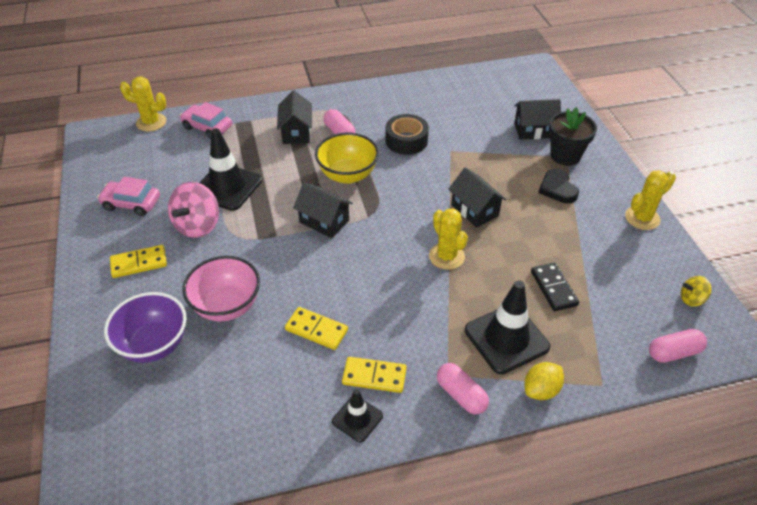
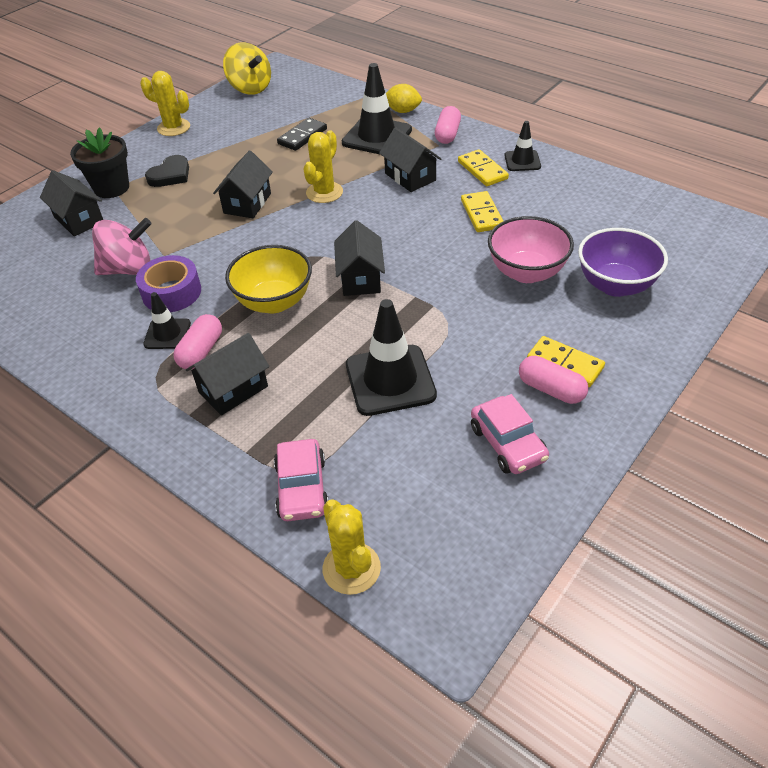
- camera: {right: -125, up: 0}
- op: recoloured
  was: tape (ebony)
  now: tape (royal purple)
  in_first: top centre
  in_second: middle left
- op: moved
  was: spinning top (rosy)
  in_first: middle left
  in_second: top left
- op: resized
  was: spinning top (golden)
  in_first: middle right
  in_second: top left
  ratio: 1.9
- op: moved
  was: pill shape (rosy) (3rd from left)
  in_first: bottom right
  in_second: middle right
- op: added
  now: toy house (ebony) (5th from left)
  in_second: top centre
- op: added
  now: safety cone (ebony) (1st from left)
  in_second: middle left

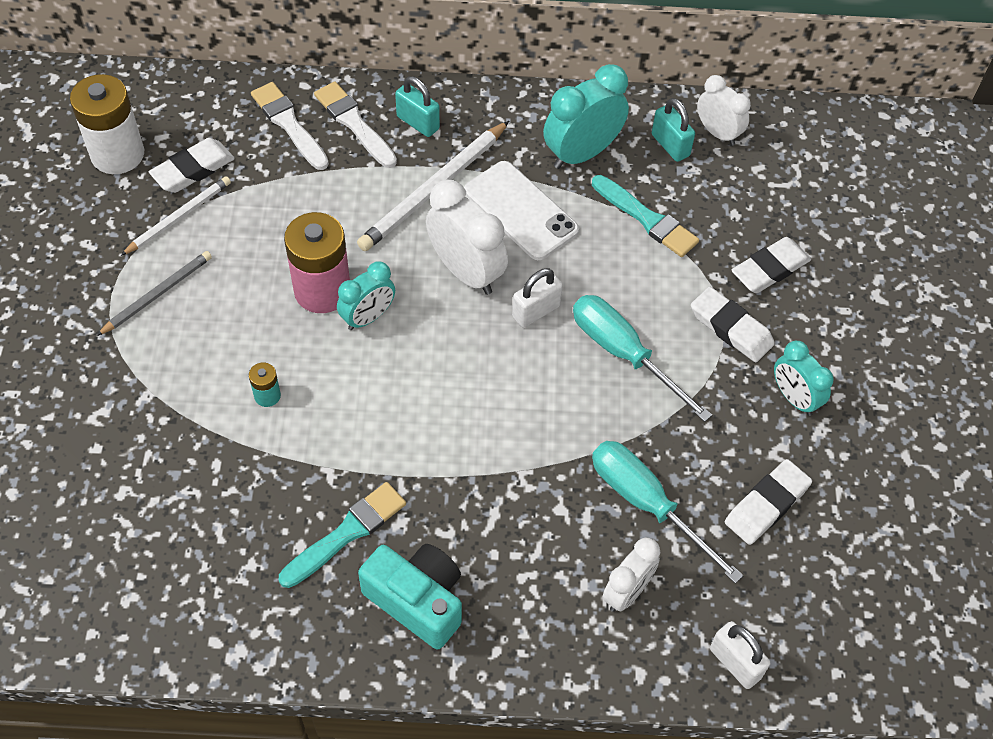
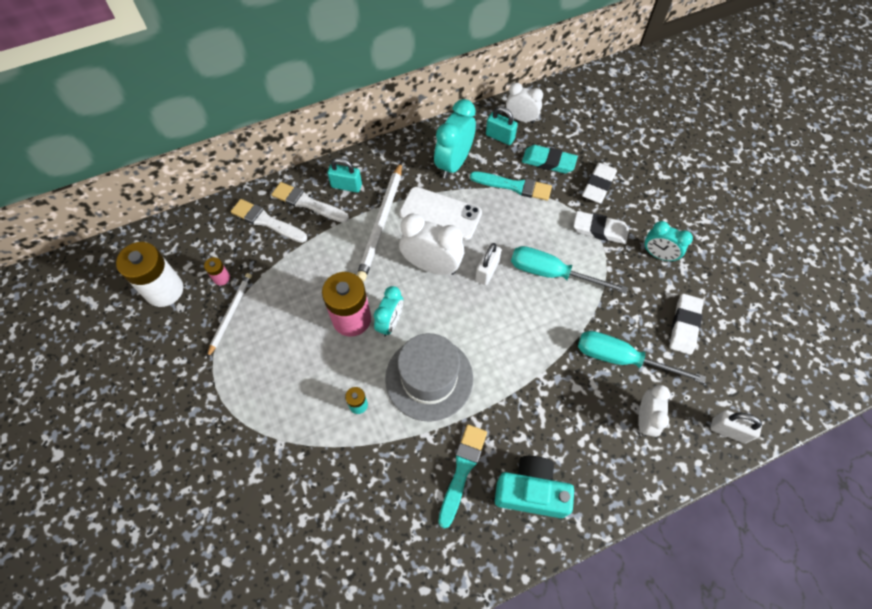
- camera: {right: -25, up: 5}
- op: replaced
  was: eraser (snow-white) (1st from left)
  now: AA battery (rosy) (1st from left)
  in_first: top left
  in_second: middle left
- op: removed
  was: pencil (grey)
  in_first: middle left
- op: added
  now: eraser (teal)
  in_second: top centre
- op: added
  now: top hat (grey)
  in_second: centre

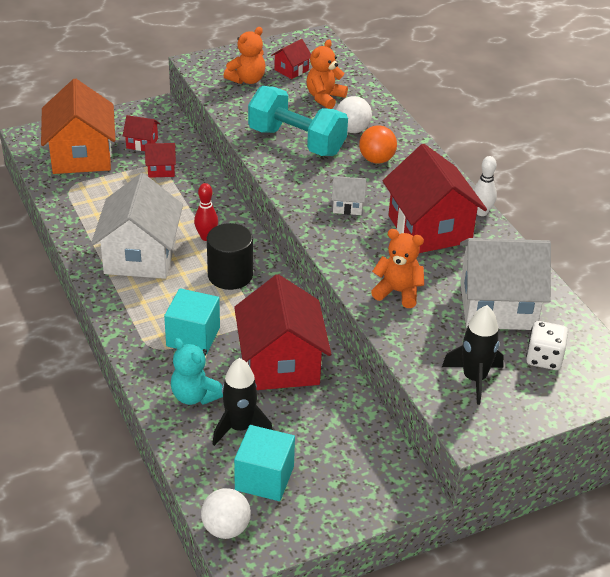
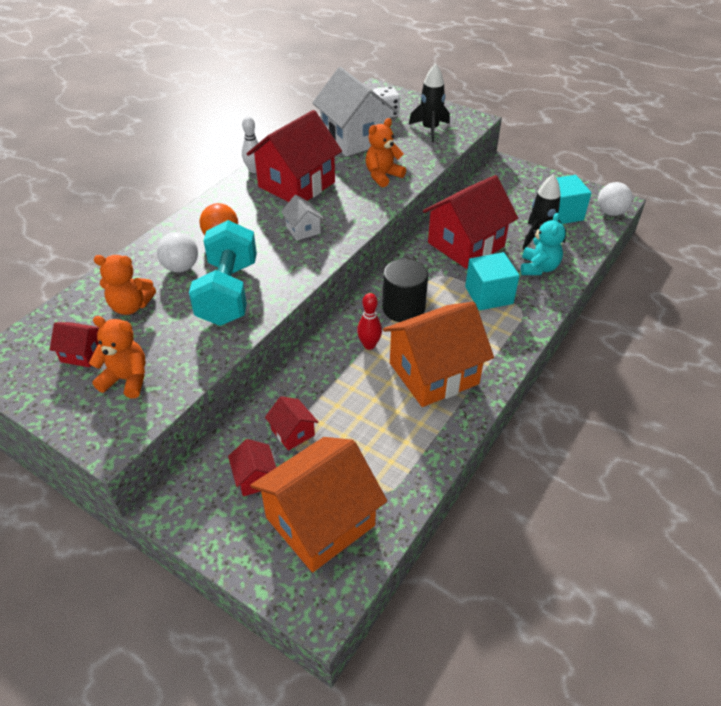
- camera: {right: -120, up: 5}
- op: recoloured
  was: toy house (snow-white) (1st from left)
  now: toy house (orange) (2nd from left)
  in_first: middle left
  in_second: centre
- op: turned
  was: stuffed bear (orange) (3rd from left)
  in_first: centre
  in_second: top centre
  clockwise: 60

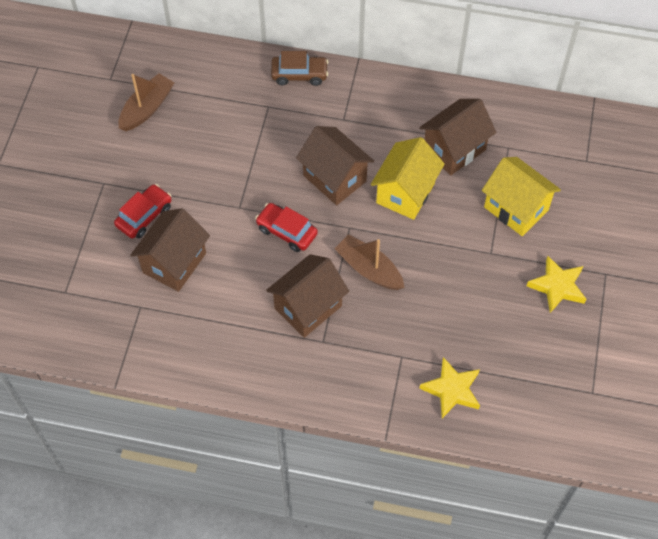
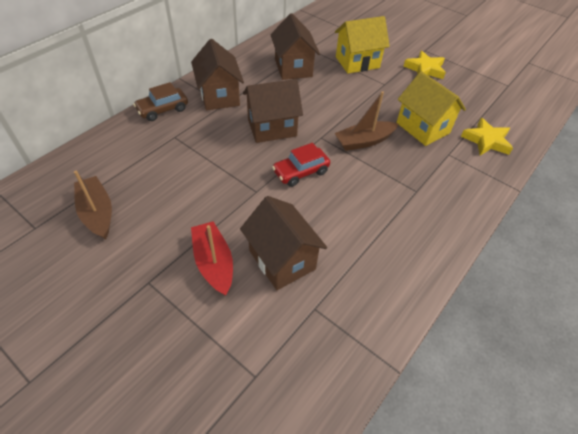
- camera: {right: -65, up: -10}
- op: turned
  was: toy car (russet)
  in_first: top centre
  in_second: top left
  clockwise: -150
- op: moved
  was: toy house (golden) (1st from left in the first image)
  now: toy house (golden) (2nd from left)
  in_first: top centre
  in_second: top right
- op: replaced
  was: toy car (red) (1st from left)
  now: boat (red)
  in_first: middle left
  in_second: centre
- op: moved
  was: toy house (russet) (2nd from left in the first image)
  now: toy house (russet) (1st from left)
  in_first: centre
  in_second: top centre

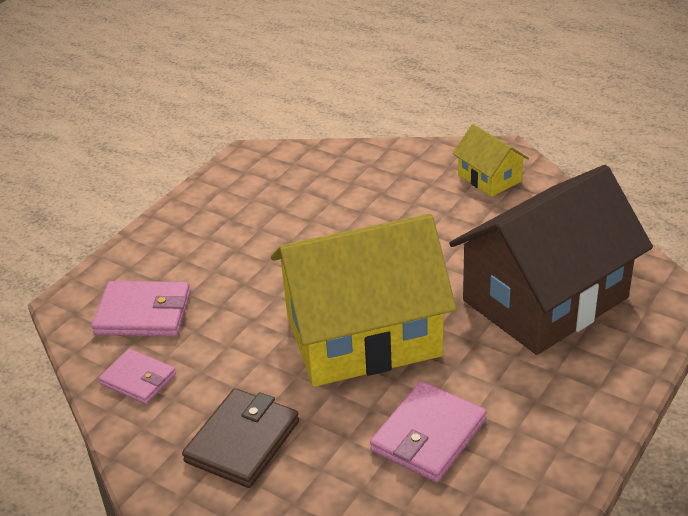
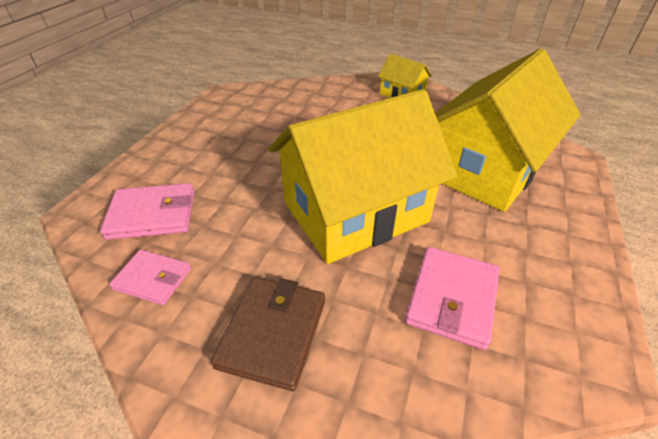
- camera: {right: -15, up: 5}
- op: recoloured
  was: toy house (russet)
  now: toy house (golden) (3rd from left)
  in_first: middle right
  in_second: top right

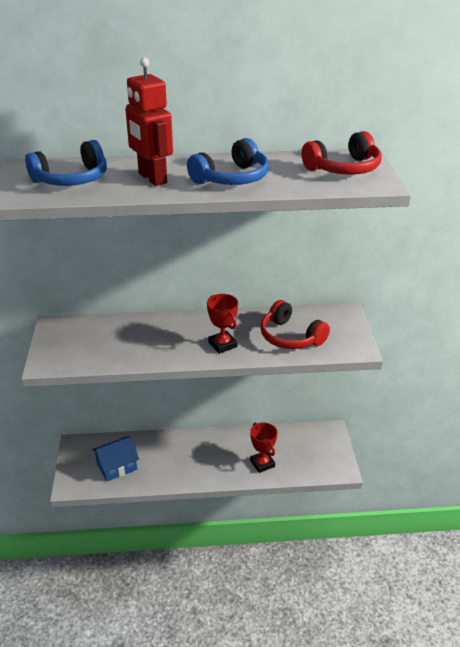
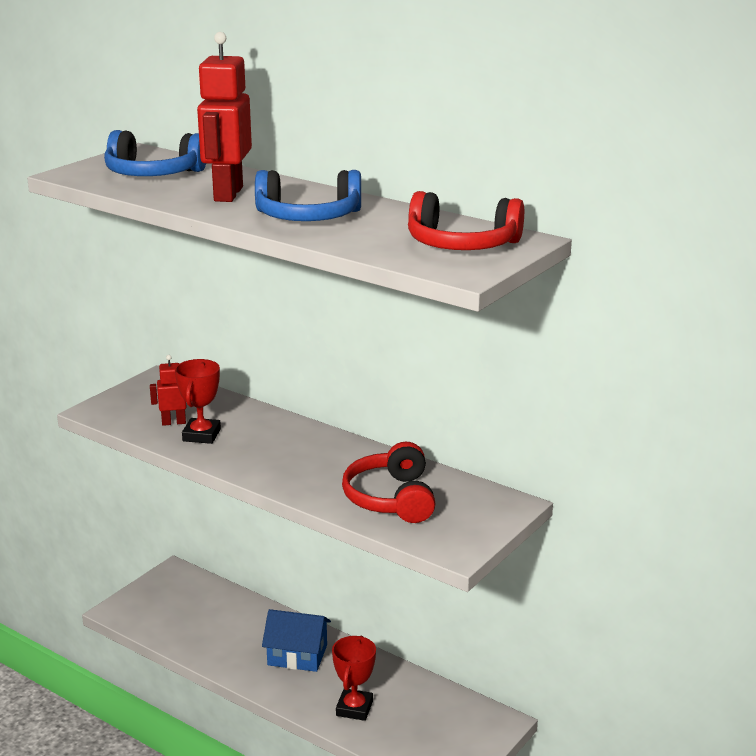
- camera: {right: 40, up: -10}
- op: moved
  was: award cup (red) (1st from left)
  in_first: centre
  in_second: middle left
- op: moved
  was: toy house (blue)
  in_first: bottom left
  in_second: bottom centre
- op: added
  now: toy robot (red) (1st from left)
  in_second: middle left

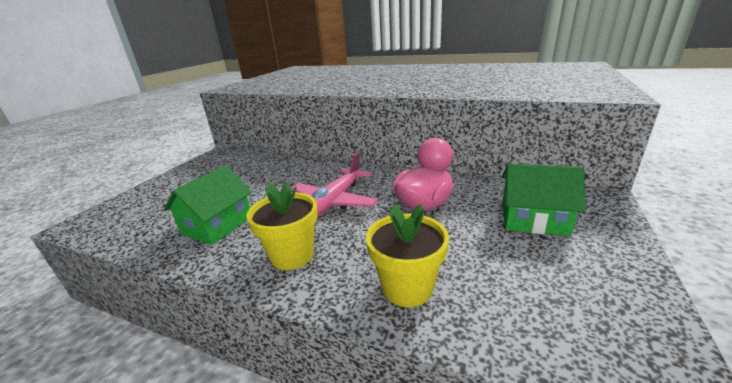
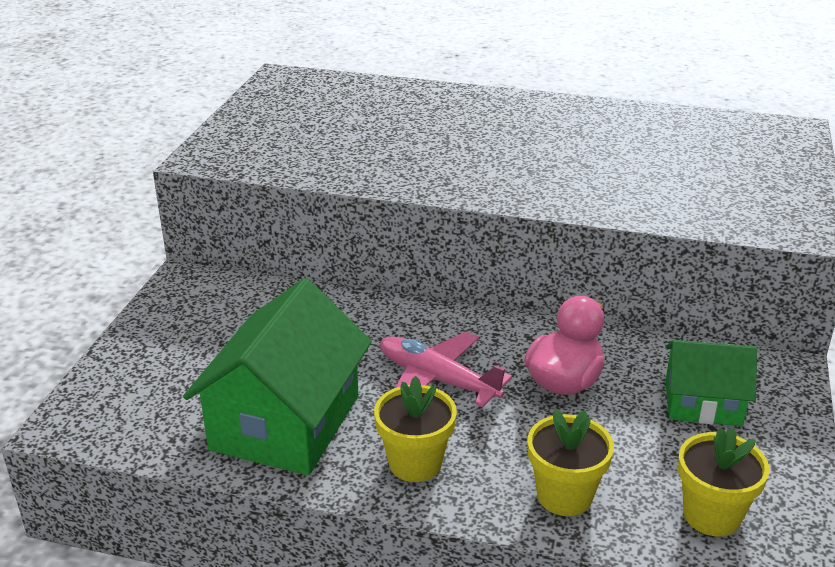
- camera: {right: -10, up: 5}
- op: turned
  was: plane (rosy)
  in_first: centre
  in_second: centre
  clockwise: 105
- op: resized
  was: toy house (emerald) (1st from left)
  in_first: middle left
  in_second: middle left
  ratio: 1.72
- op: added
  now: plant pot (golden) (3rd from left)
  in_second: bottom right

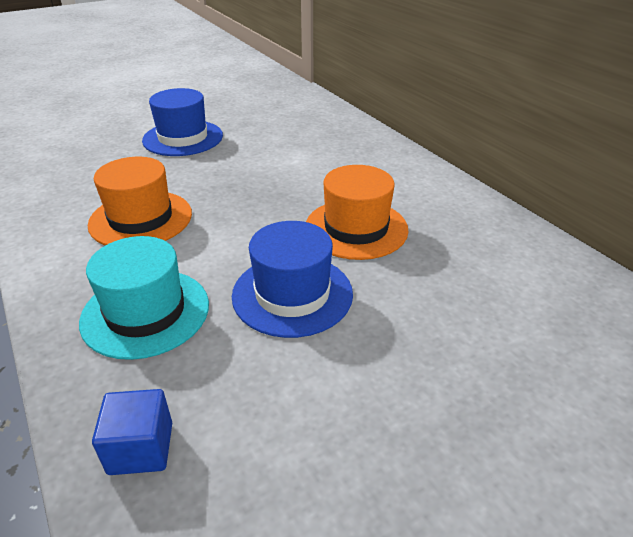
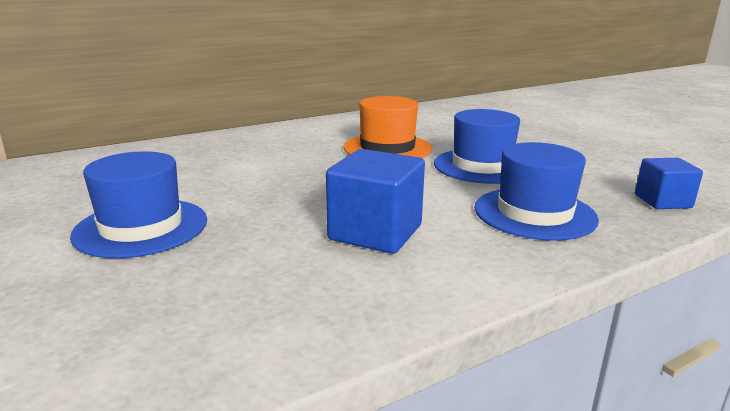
- camera: {right: -90, up: -15}
- op: replaced
  was: top hat (orange) (1st from left)
  now: cube (blue) (1st from left)
  in_first: middle left
  in_second: centre
- op: recoloured
  was: top hat (teal)
  now: top hat (blue) (3rd from left)
  in_first: middle left
  in_second: middle right

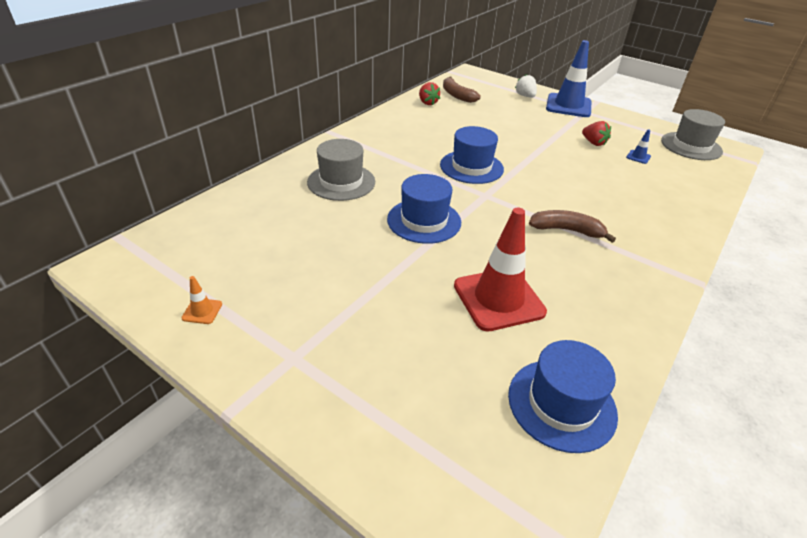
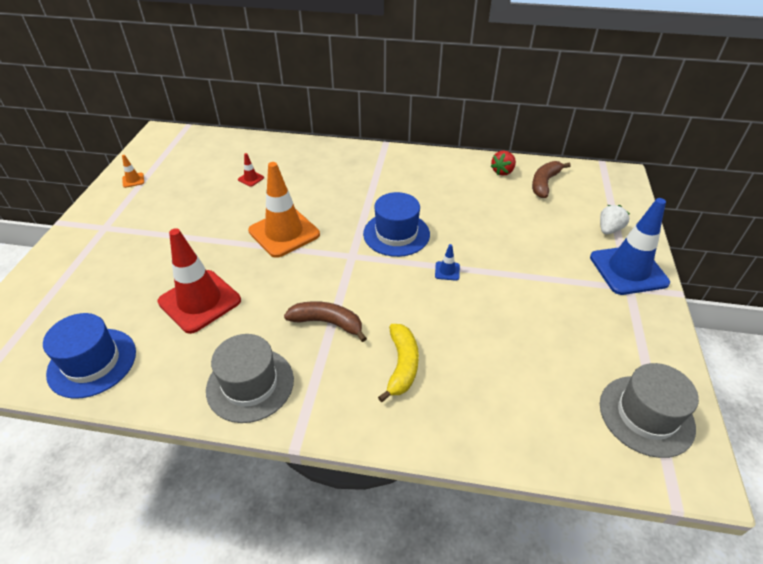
- camera: {right: 65, up: 5}
- op: removed
  was: berry (red) (2nd from left)
  in_first: top right
- op: moved
  was: safety cone (blue) (2nd from left in the first image)
  now: safety cone (blue) (1st from left)
  in_first: top right
  in_second: centre
- op: moved
  was: top hat (grey) (1st from left)
  in_first: top centre
  in_second: bottom left
- op: replaced
  was: top hat (blue) (1st from left)
  now: safety cone (orange) (2nd from left)
  in_first: centre
  in_second: centre
- op: turned
  was: banana (russet) (2nd from left in the first image)
  in_first: middle right
  in_second: centre
  clockwise: -60
- op: added
  now: safety cone (red) (2nd from left)
  in_second: top left
- op: added
  now: banana (golden)
  in_second: centre

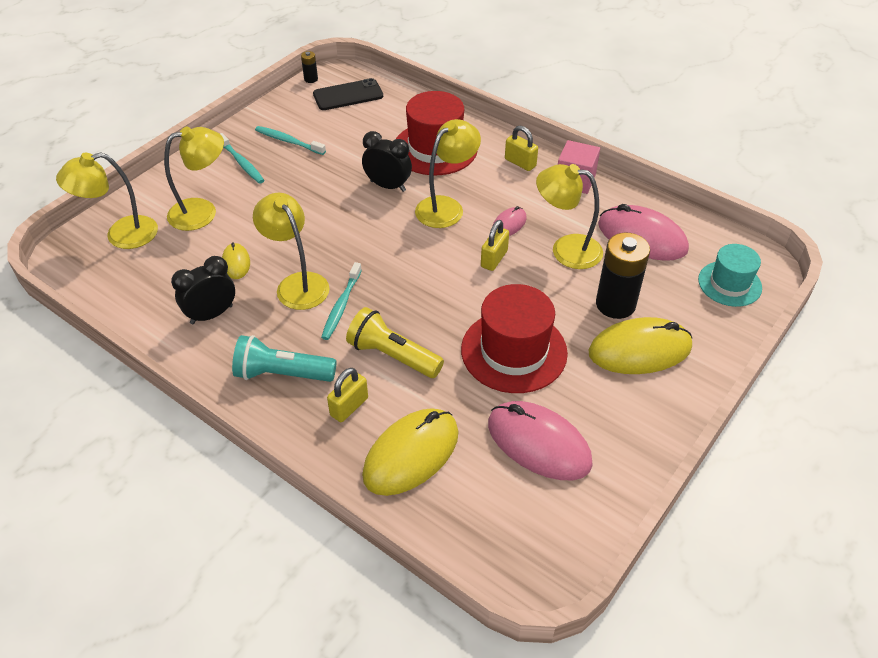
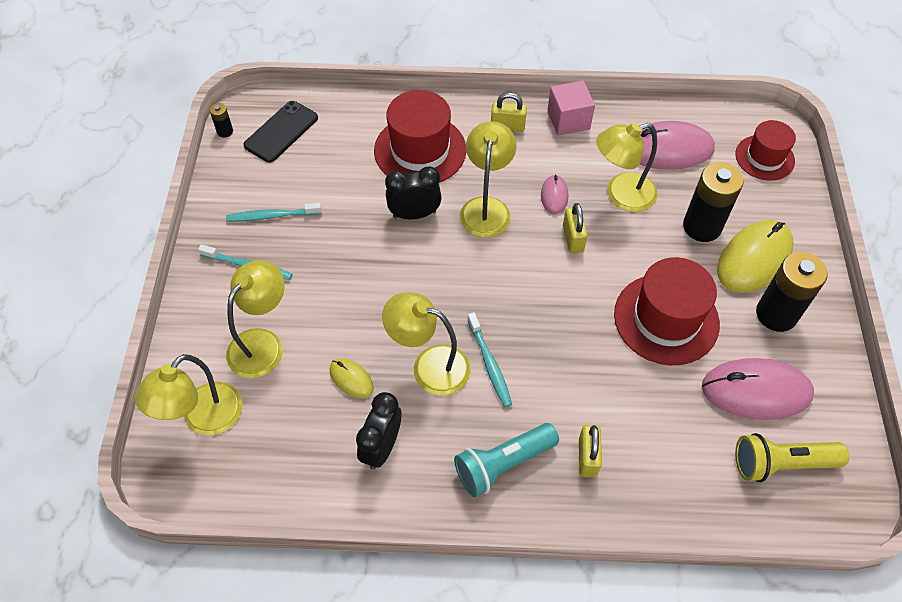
- camera: {right: -35, up: 10}
- op: recoloured
  was: top hat (teal)
  now: top hat (red) (3rd from left)
  in_first: middle right
  in_second: top right
- op: moved
  was: flashlight (golden)
  in_first: centre
  in_second: bottom right
- op: removed
  was: PC mouse (golden) (2nd from left)
  in_first: bottom centre
- op: added
  now: AA battery (ebony) (3rd from left)
  in_second: middle right

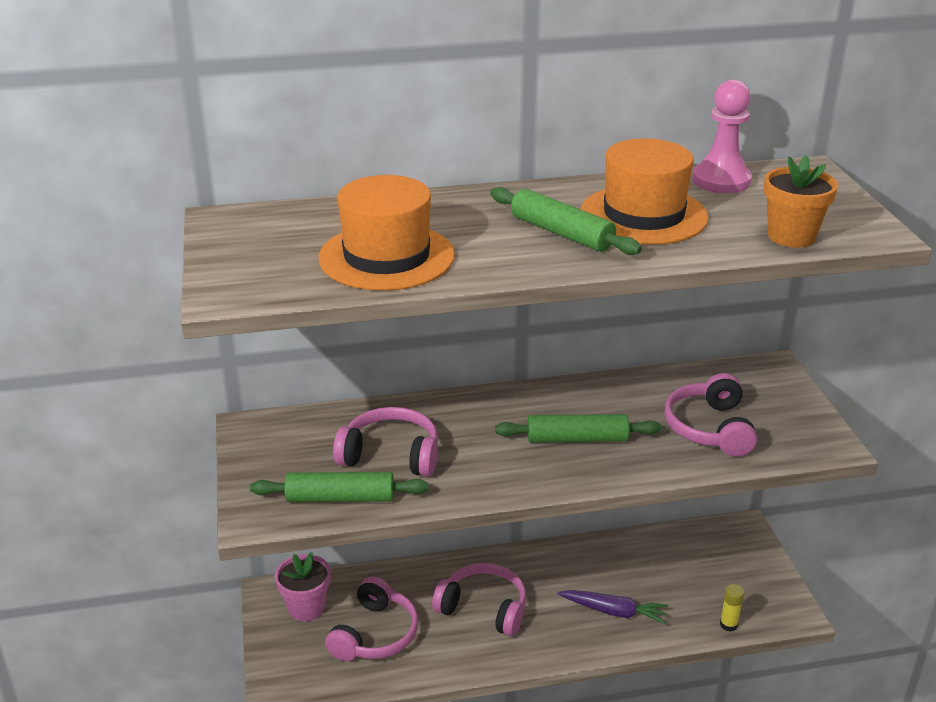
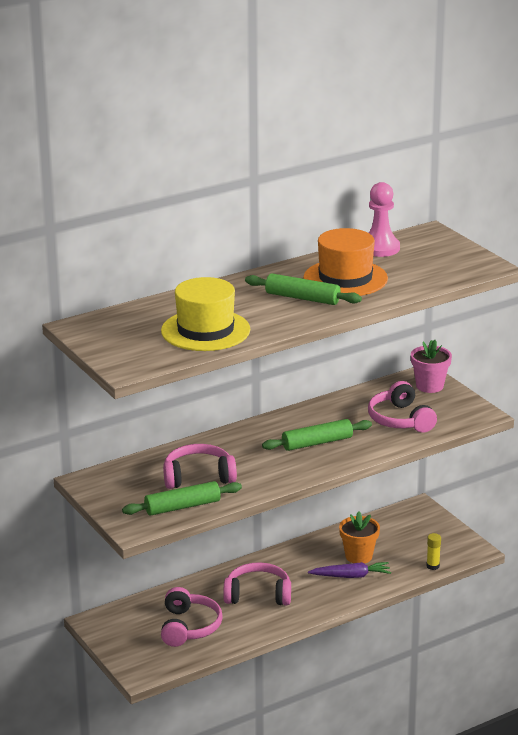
- camera: {right: -20, up: -5}
- op: moved
  was: plant pot (orange)
  in_first: top right
  in_second: bottom right
- op: recoloured
  was: top hat (orange) (1st from left)
  now: top hat (golden)
  in_first: top centre
  in_second: centre
- op: moved
  was: plant pot (rosy)
  in_first: bottom left
  in_second: middle right

